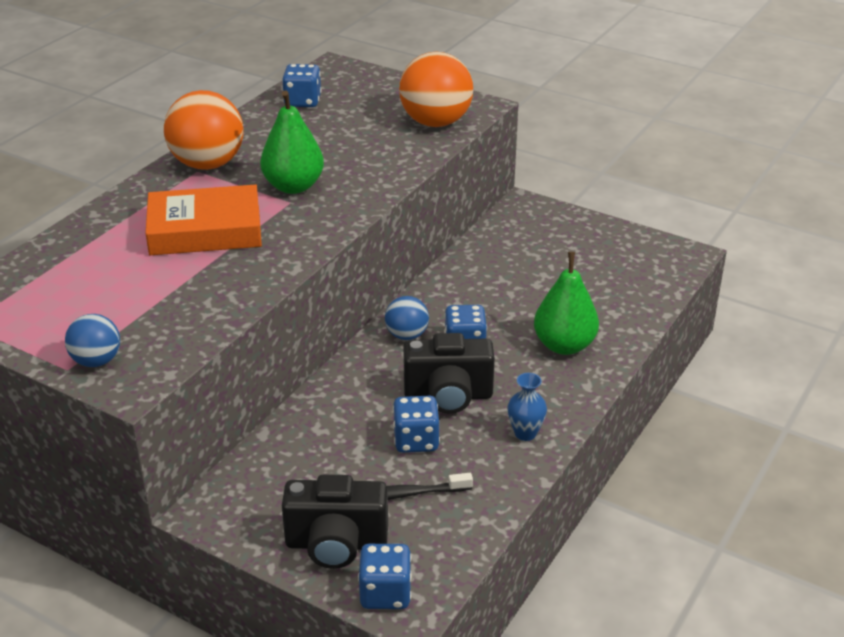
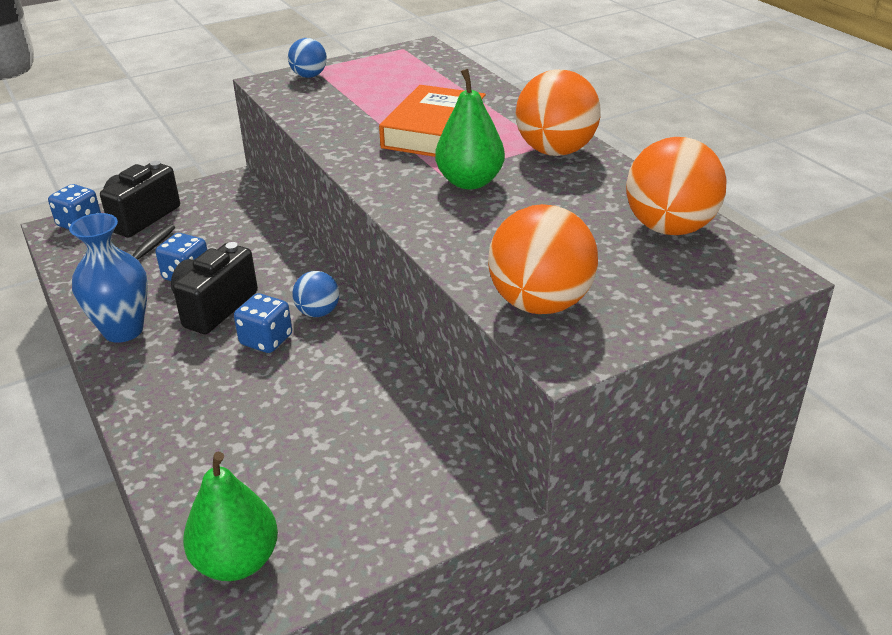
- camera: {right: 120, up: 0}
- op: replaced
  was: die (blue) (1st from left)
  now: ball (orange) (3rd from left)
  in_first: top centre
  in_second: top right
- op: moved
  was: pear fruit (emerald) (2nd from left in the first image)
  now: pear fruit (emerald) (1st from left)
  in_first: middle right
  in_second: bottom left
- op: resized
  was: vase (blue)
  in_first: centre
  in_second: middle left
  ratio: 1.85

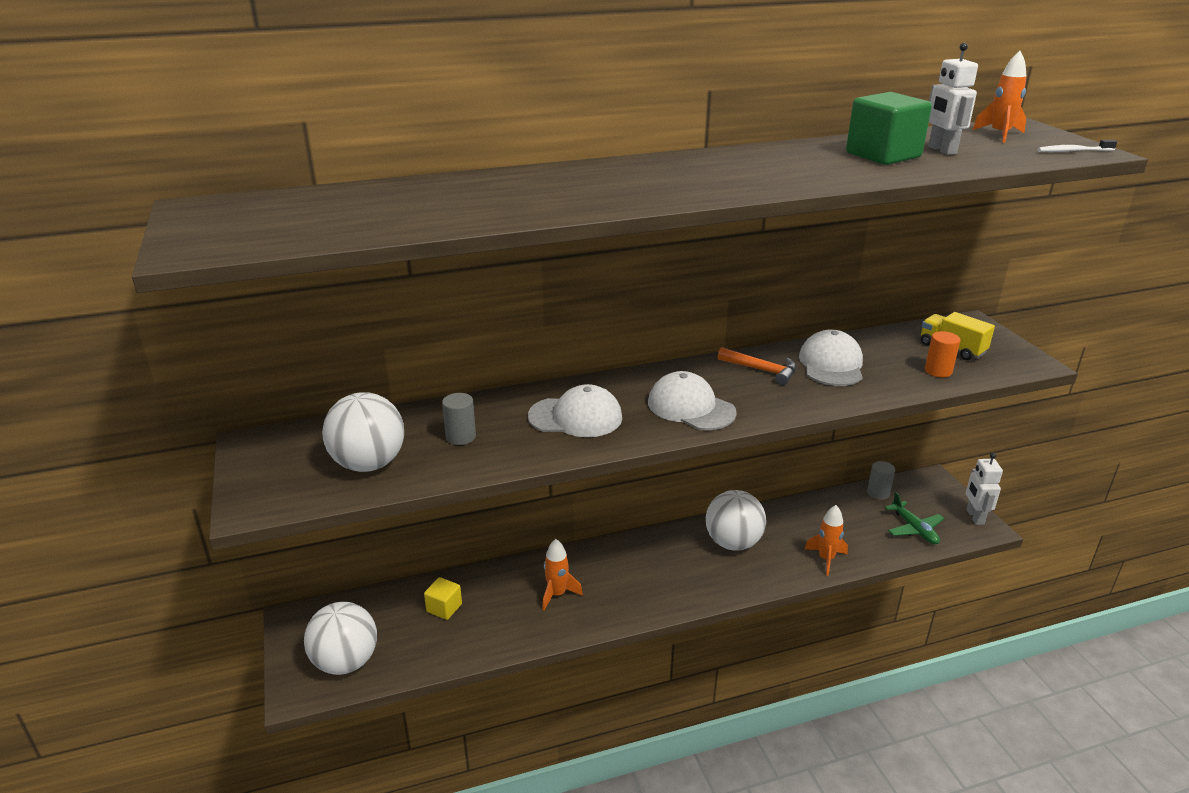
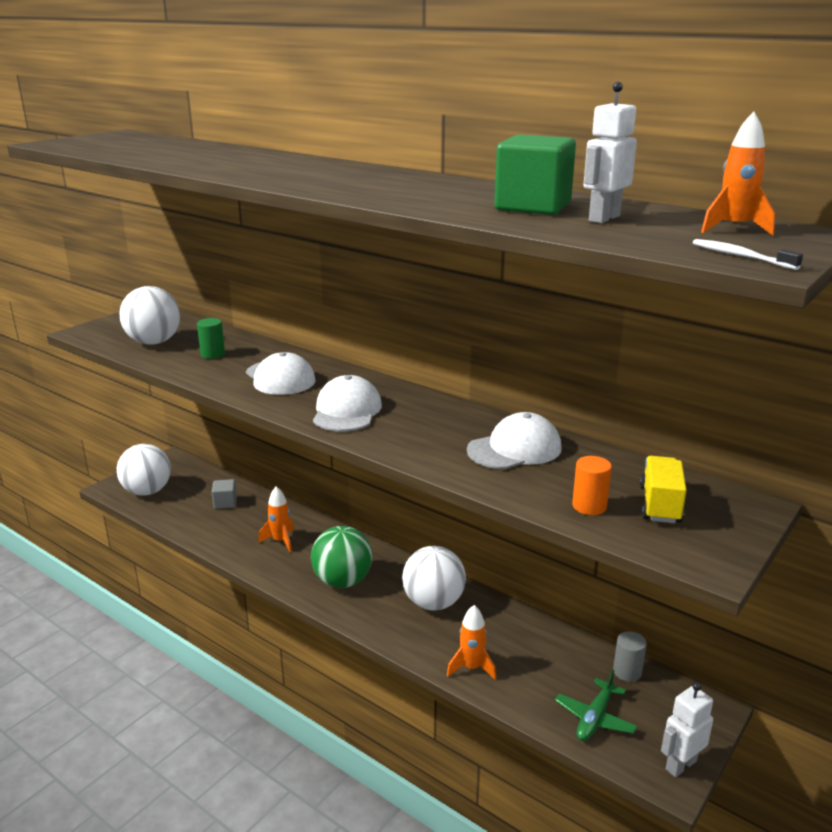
- camera: {right: 55, up: -5}
- op: removed
  was: claw hammer (orange)
  in_first: centre
- op: recoloured
  was: cylinder (grey) (1st from left)
  now: cylinder (emerald)
  in_first: centre
  in_second: middle left
- op: recoloured
  was: cube (golden)
  now: cube (grey)
  in_first: bottom centre
  in_second: middle left
- op: added
  now: ball (emerald)
  in_second: bottom centre

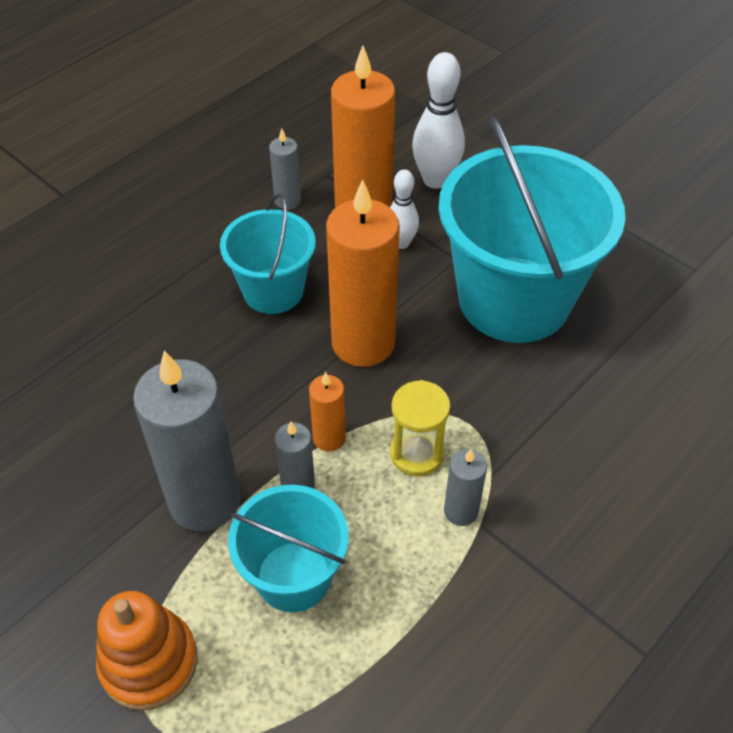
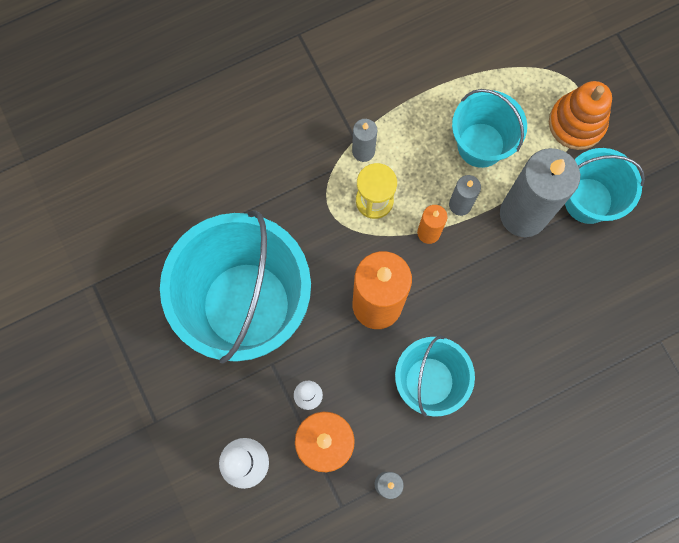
- camera: {right: -160, up: 25}
- op: added
  now: sand bucket (teal) (4th from left)
  in_second: middle right

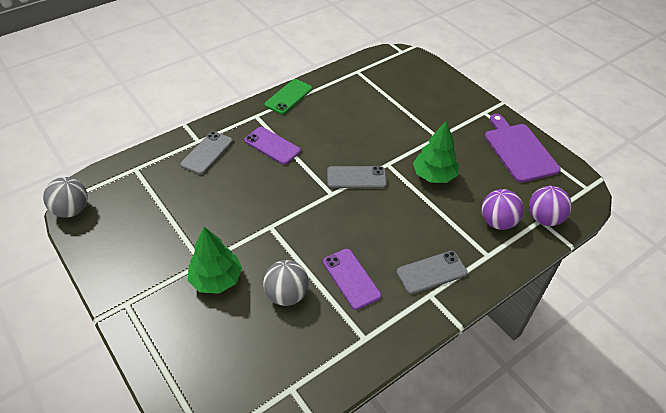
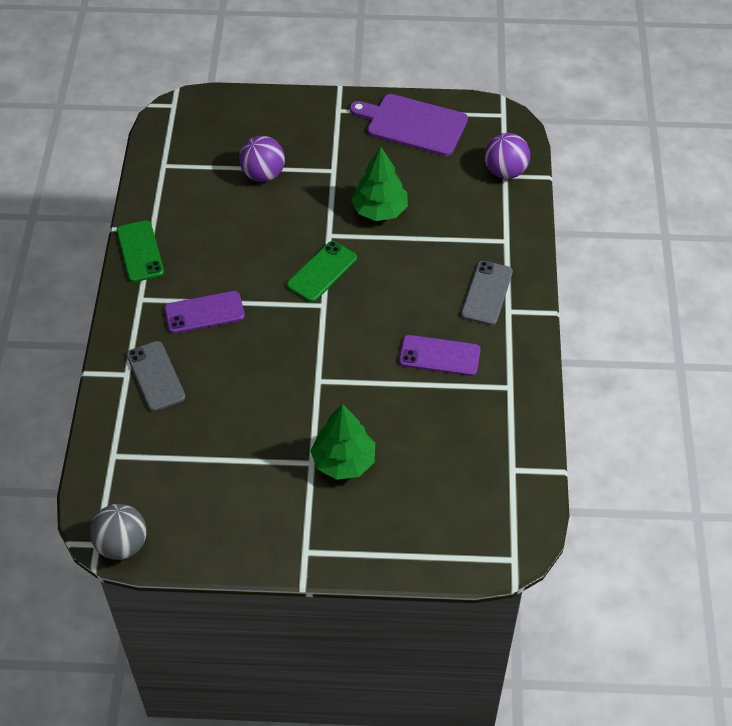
- camera: {right: -50, up: 5}
- op: recoloured
  was: smartphone (grey) (2nd from left)
  now: smartphone (emerald) (2nd from left)
  in_first: centre
  in_second: centre
- op: moved
  was: ball (royal purple) (1st from left)
  in_first: middle right
  in_second: top centre
- op: removed
  was: ball (grey) (2nd from left)
  in_first: bottom centre

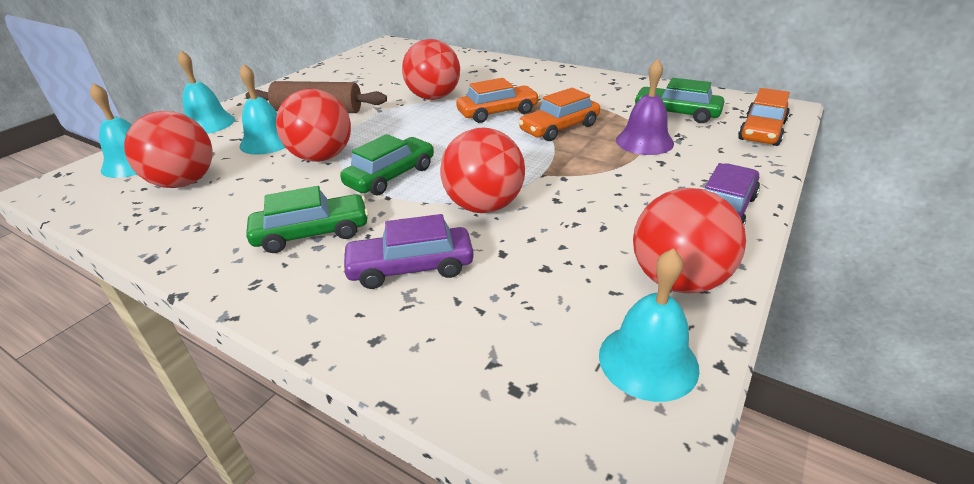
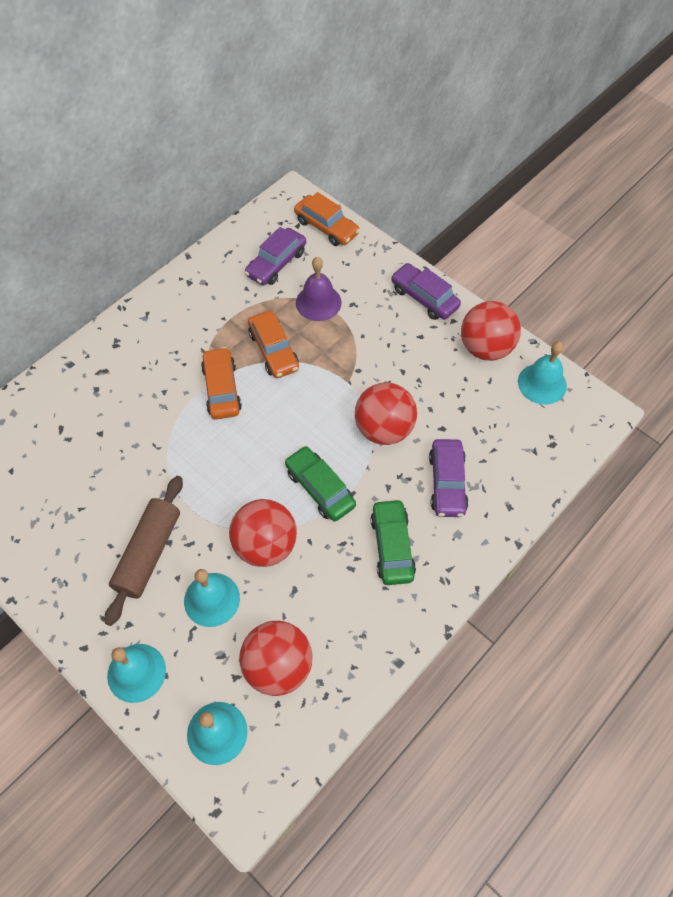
- camera: {right: -80, up: 25}
- op: removed
  was: ball (red) (3rd from left)
  in_first: top centre
- op: recoloured
  was: toy car (emerald) (3rd from left)
  now: toy car (royal purple) (1st from left)
  in_first: top right
  in_second: top centre

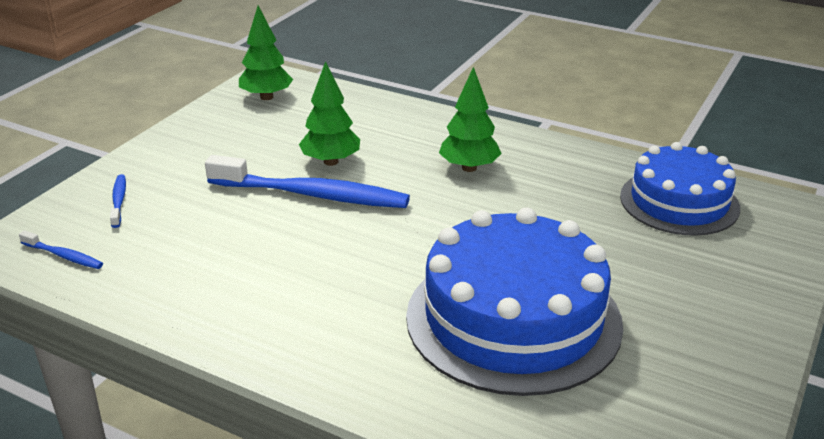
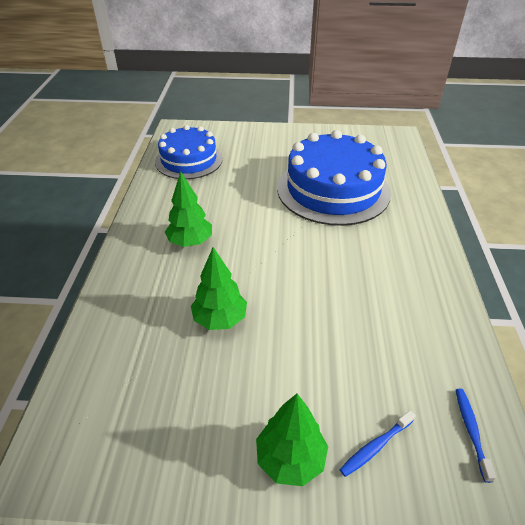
- camera: {right: -115, up: 10}
- op: moved
  was: fir tree (emerald) (1st from left in the first image)
  now: fir tree (emerald) (3rd from left)
  in_first: top left
  in_second: bottom centre
- op: removed
  was: dental brush (blue) (3rd from left)
  in_first: centre

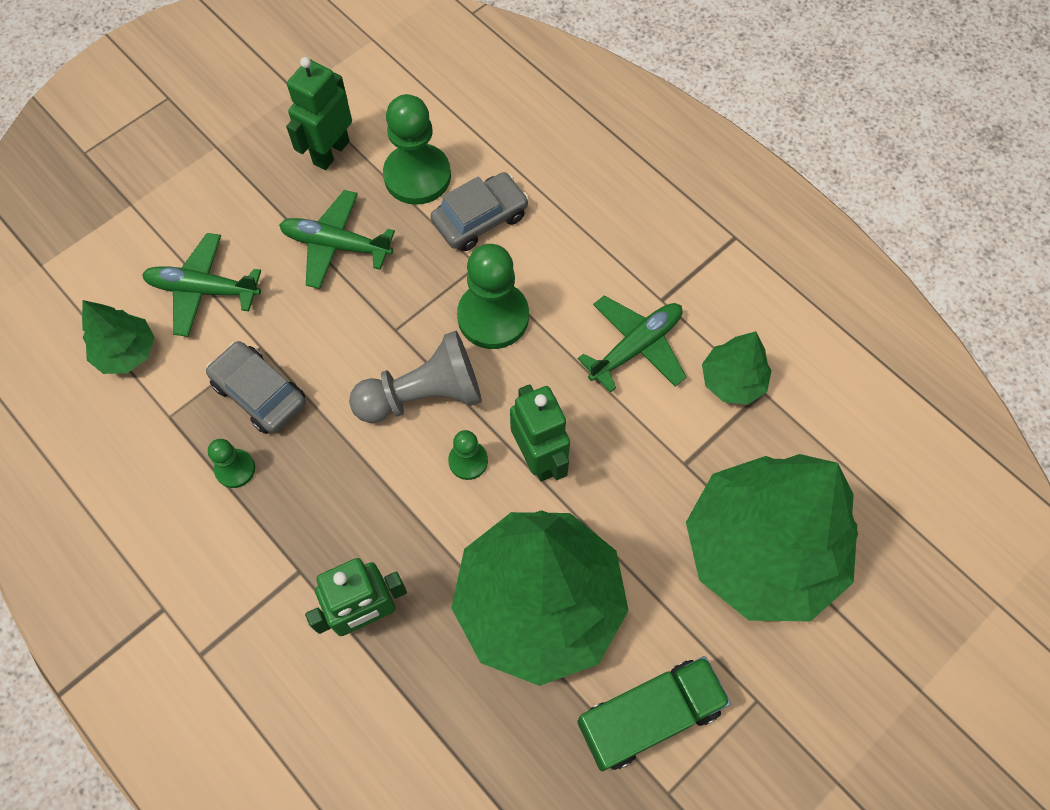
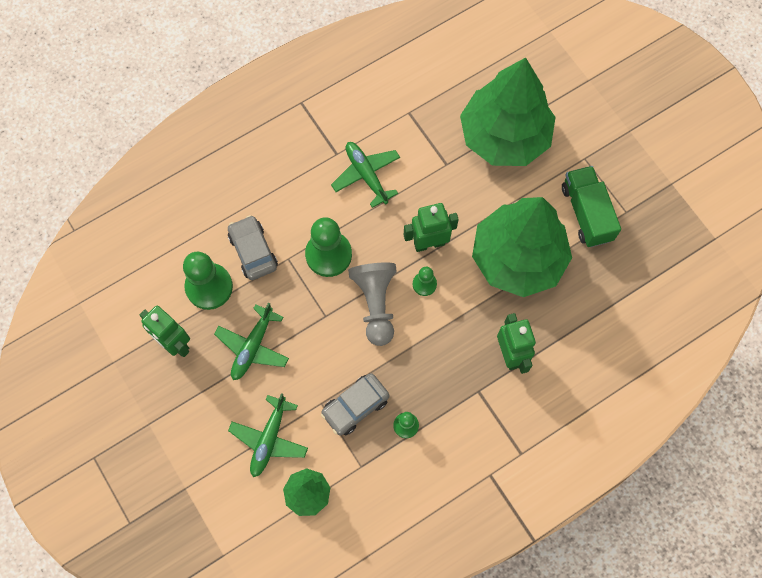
- camera: {right: -80, up: 5}
- op: removed
  was: fir tree (emerald) (3rd from left)
  in_first: middle right

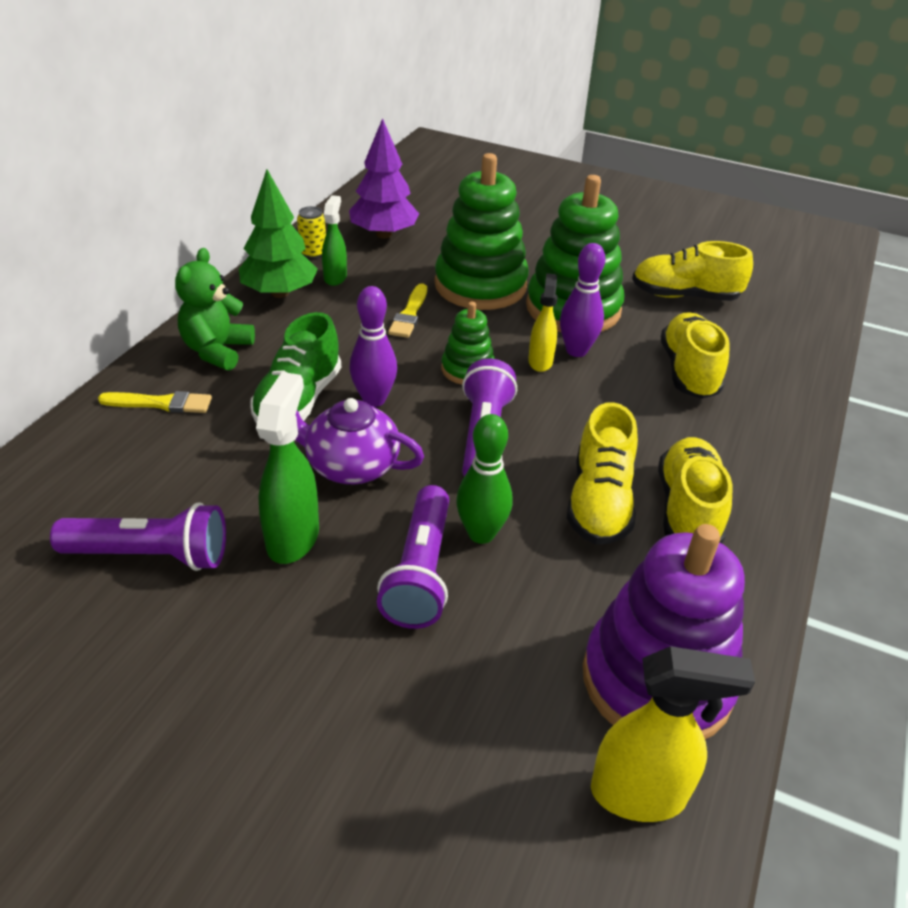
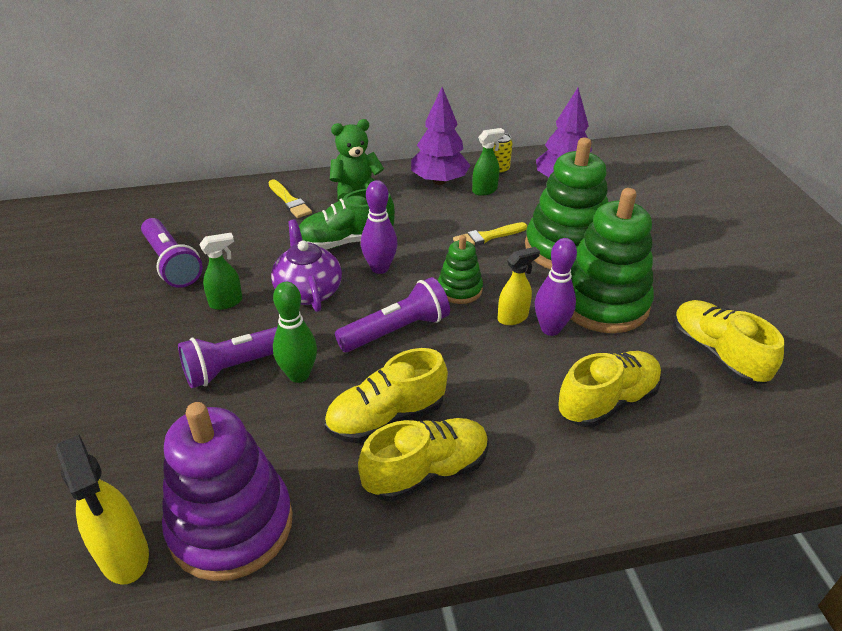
- camera: {right: 55, up: 0}
- op: recoloured
  was: fir tree (emerald)
  now: fir tree (royal purple) (1st from left)
  in_first: top left
  in_second: top centre
- op: resized
  was: sprayer (emerald) (1st from left)
  in_first: middle left
  in_second: middle left
  ratio: 0.64

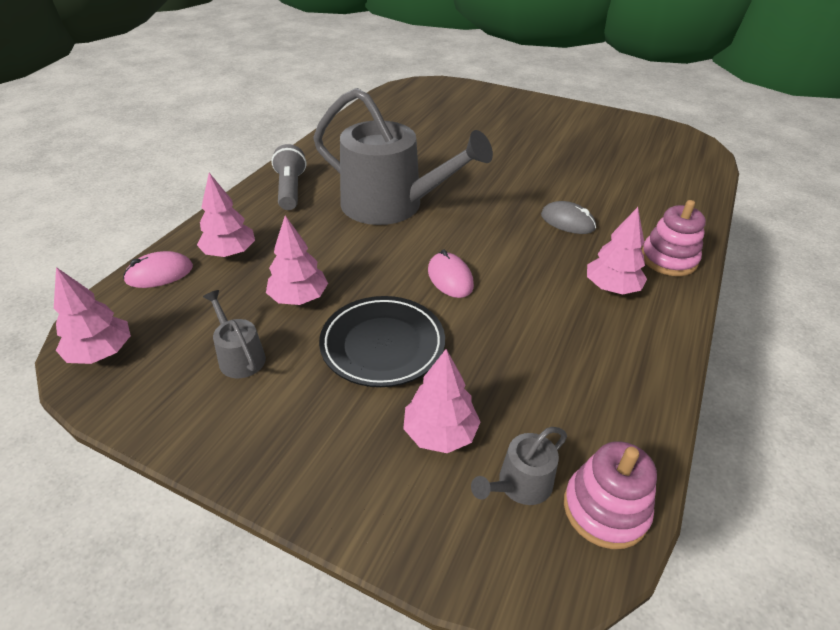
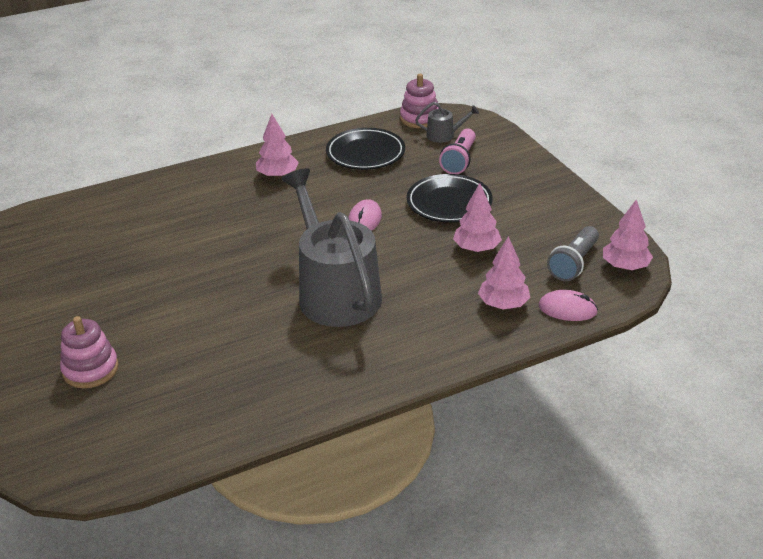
- camera: {right: -140, up: -5}
- op: moved
  was: flashlight (grey)
  in_first: top centre
  in_second: middle right
- op: moved
  was: stacking rings (rosy) (2nd from left in the first image)
  now: stacking rings (rosy) (1st from left)
  in_first: middle right
  in_second: middle left
- op: removed
  was: PC mouse (grey)
  in_first: middle right
- op: removed
  was: sprinkling can (grey) (1st from left)
  in_first: middle left
- op: replaced
  was: fir tree (rosy) (4th from left)
  now: flashlight (rosy)
  in_first: centre
  in_second: top centre
- op: added
  now: dinner plate (ebony) (1st from left)
  in_second: top centre

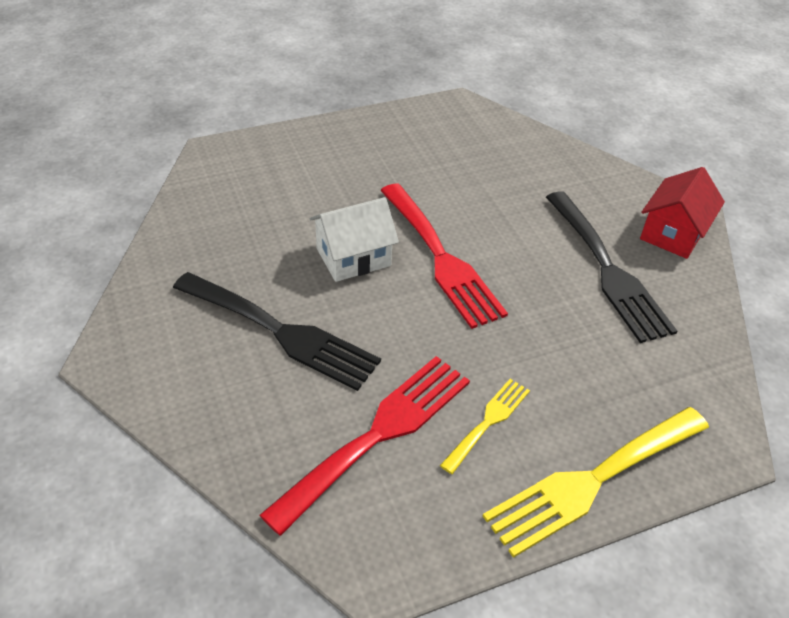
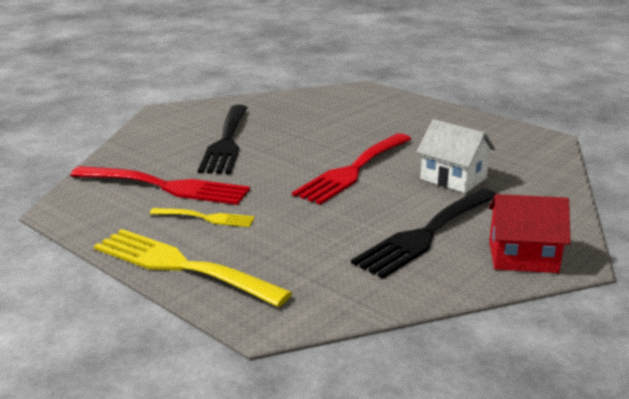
- camera: {right: 65, up: -20}
- op: moved
  was: toy house (snow-white)
  in_first: centre
  in_second: middle right

